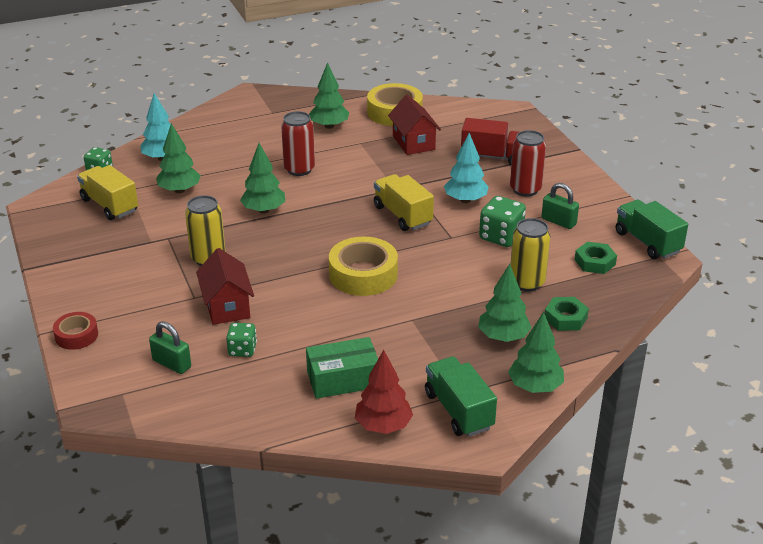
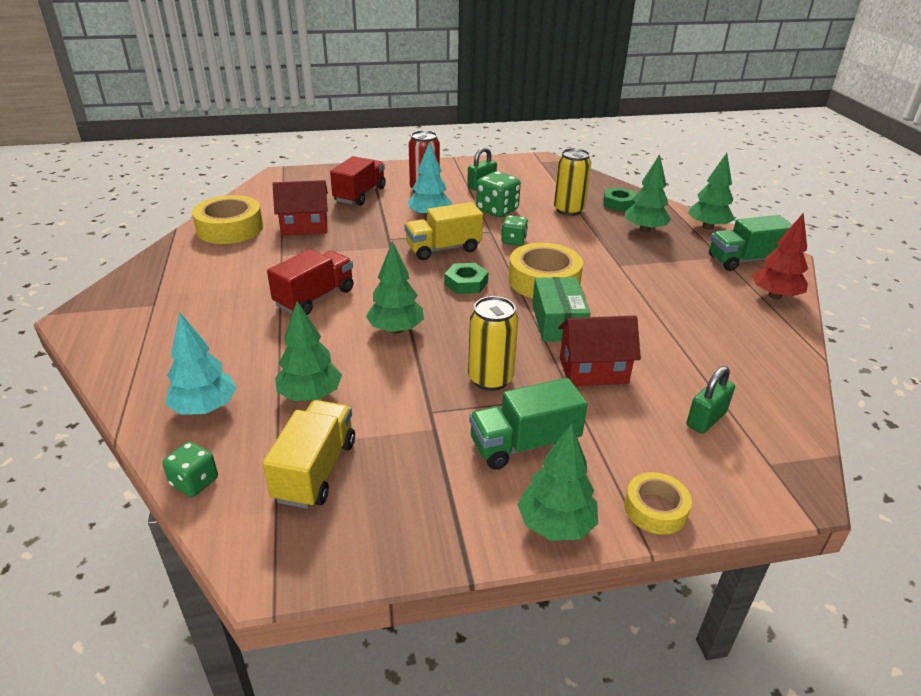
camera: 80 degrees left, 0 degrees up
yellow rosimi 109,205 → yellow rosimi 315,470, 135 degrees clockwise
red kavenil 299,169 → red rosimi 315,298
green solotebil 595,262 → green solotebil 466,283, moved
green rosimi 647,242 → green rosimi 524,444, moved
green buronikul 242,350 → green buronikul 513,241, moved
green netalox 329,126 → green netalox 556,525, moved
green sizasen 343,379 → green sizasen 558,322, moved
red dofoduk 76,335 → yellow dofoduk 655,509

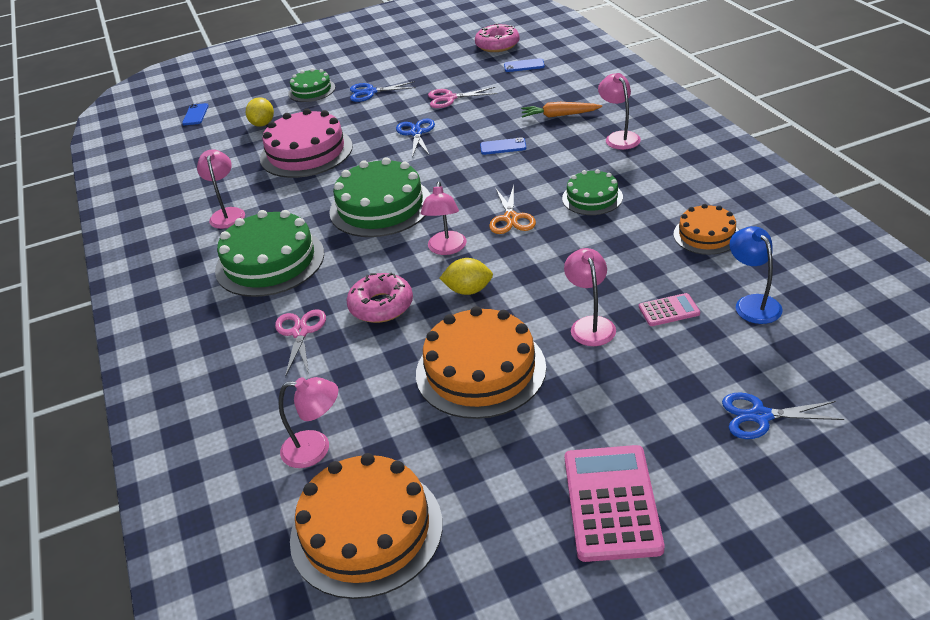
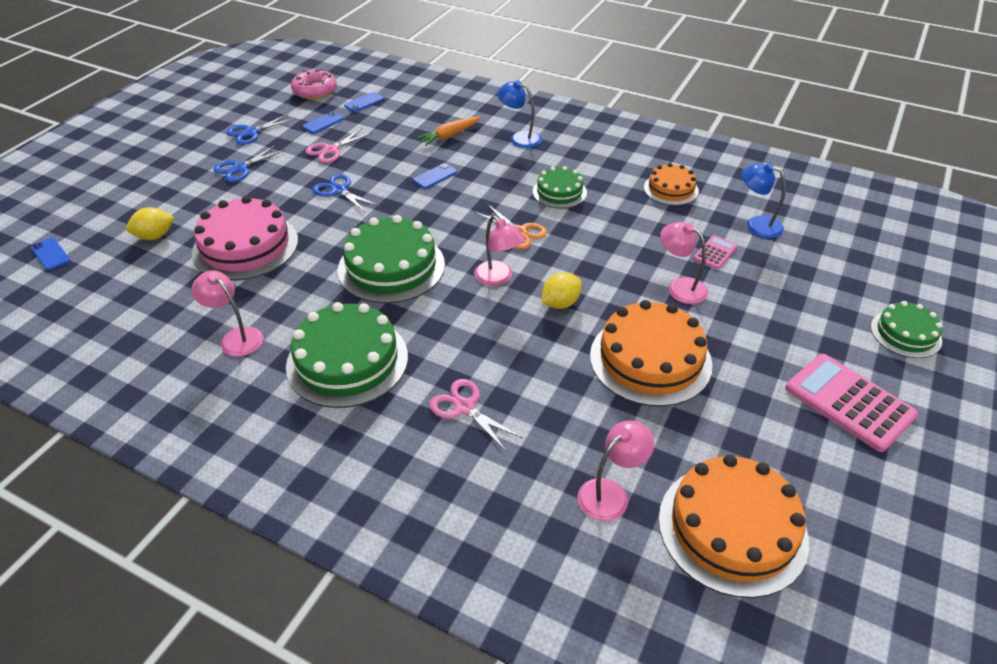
camera: 45 degrees left, 5 degrees up
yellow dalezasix 262,124 → yellow dalezasix 155,236, 75 degrees counterclockwise
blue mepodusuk 760,416 → blue mepodusuk 251,132, moved
- → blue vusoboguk 323,123
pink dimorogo 619,137 → blue dimorogo 519,138
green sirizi 311,90 → green sirizi 905,334, moved
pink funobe 381,306 → -

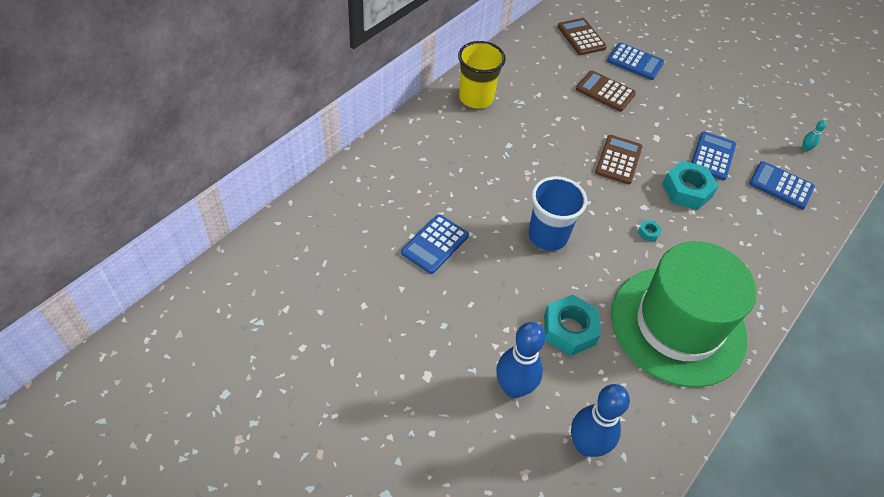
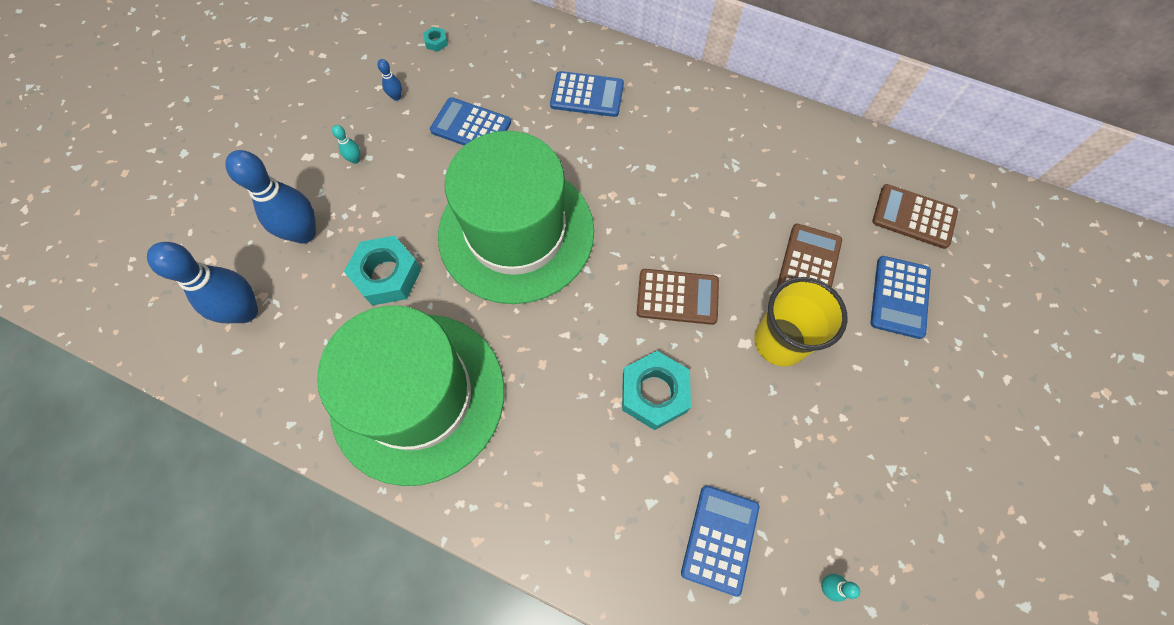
camera: 80 degrees right, 15 degrees up
- → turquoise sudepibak 355,159
- → blue sudepibak 396,97
turquoise solotebil 648,233 → turquoise solotebil 436,42, moved
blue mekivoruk 547,236 → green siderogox 516,232
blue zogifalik 712,156 → blue zogifalik 587,95, moved
yellow mekivoruk 476,98 → yellow mekivoruk 780,341, moved
brown zogifalik 581,37 → brown zogifalik 913,217, 120 degrees counterclockwise

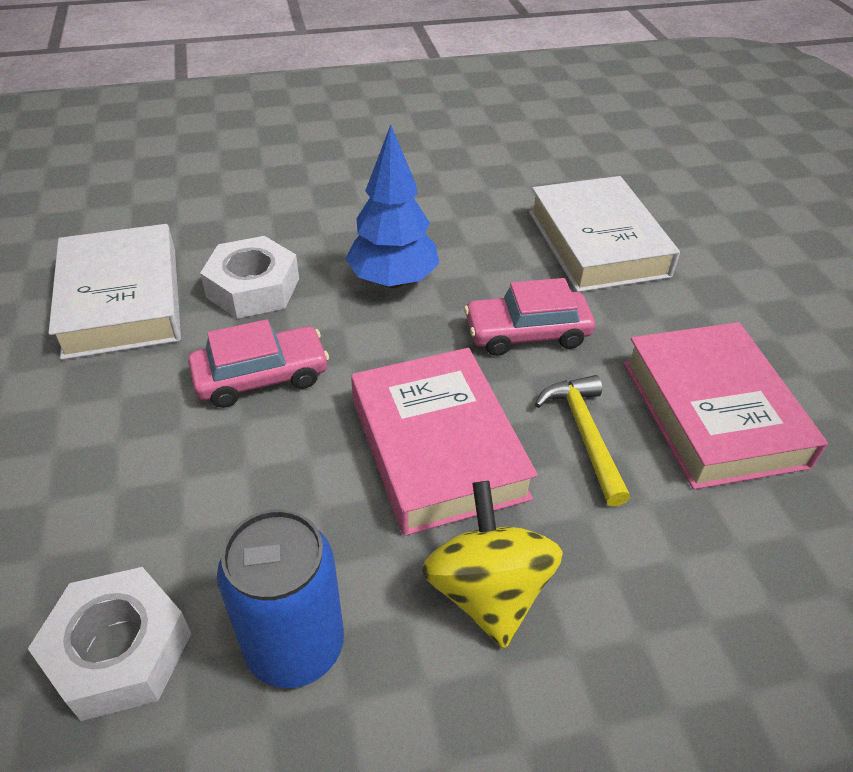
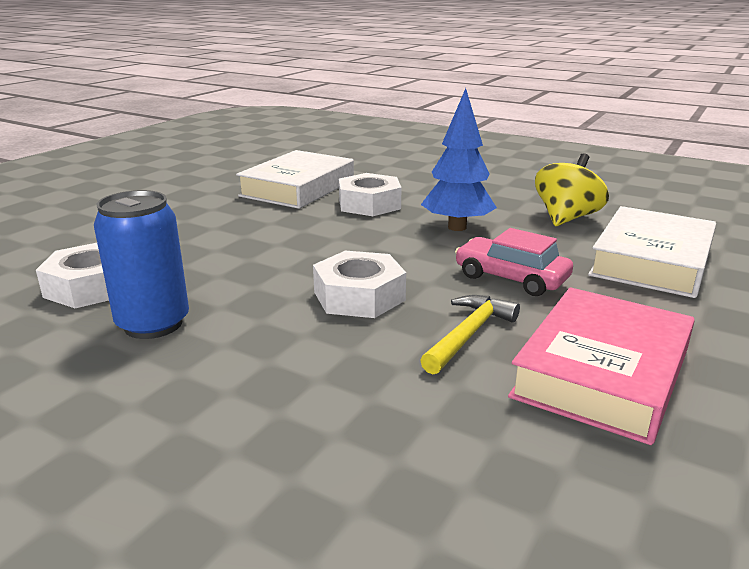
camera: 45 degrees right, 20 degrees down
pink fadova 437,447 → white solotebil 359,296
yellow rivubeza 488,591 → yellow rivubeza 566,218, moved
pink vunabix 261,377 → -

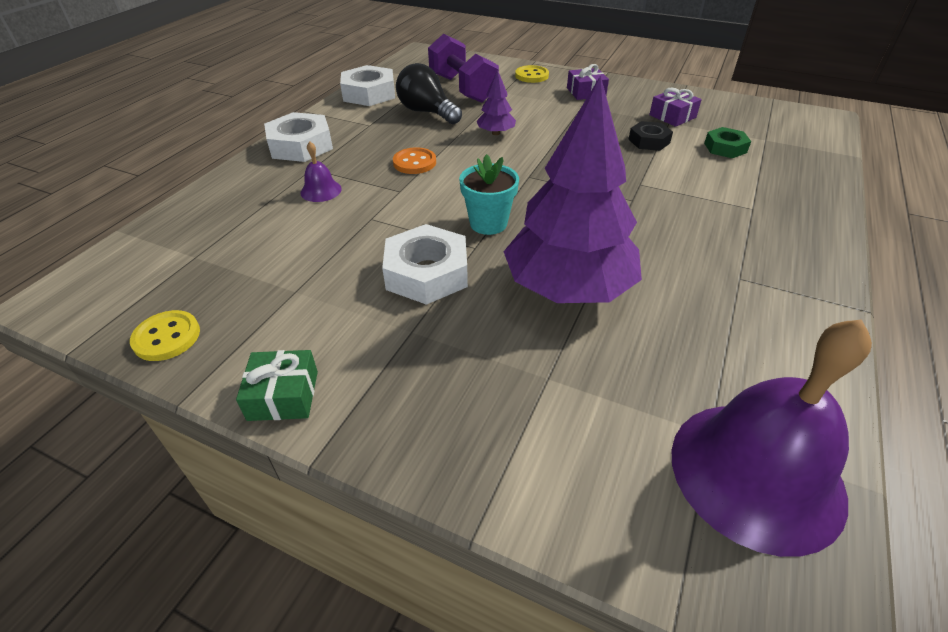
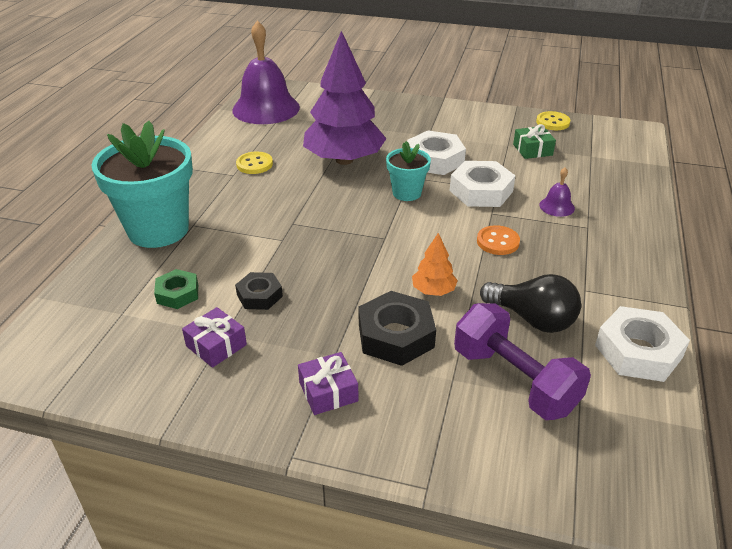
camera: 170 degrees right, 5 degrees down
- → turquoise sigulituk 158,230
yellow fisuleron 531,76 → yellow fisuleron 254,164, moved
- → black solotebil 396,335
purple netalox 496,133 → orange netalox 433,290
white solotebil 301,145 → white solotebil 481,191, moved
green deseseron 283,395 → green deseseron 532,150, moved

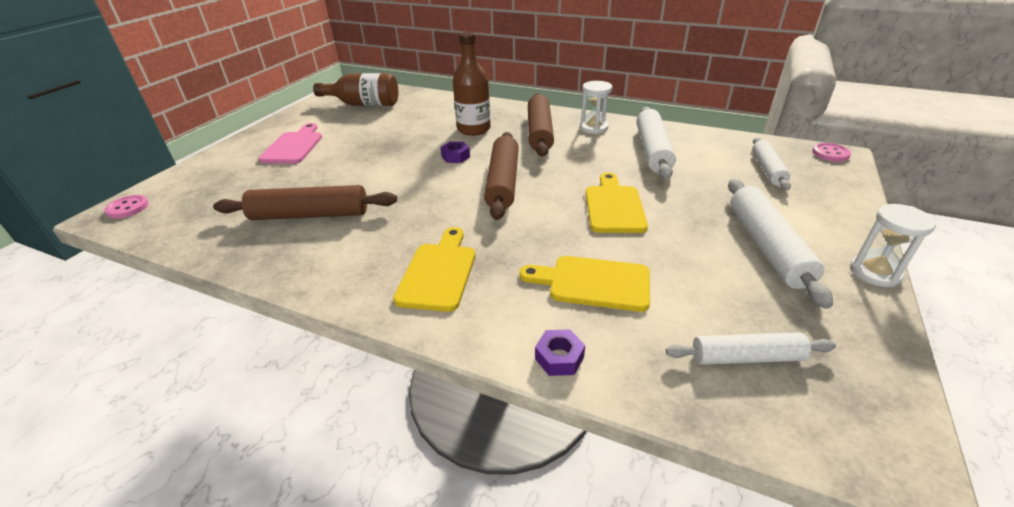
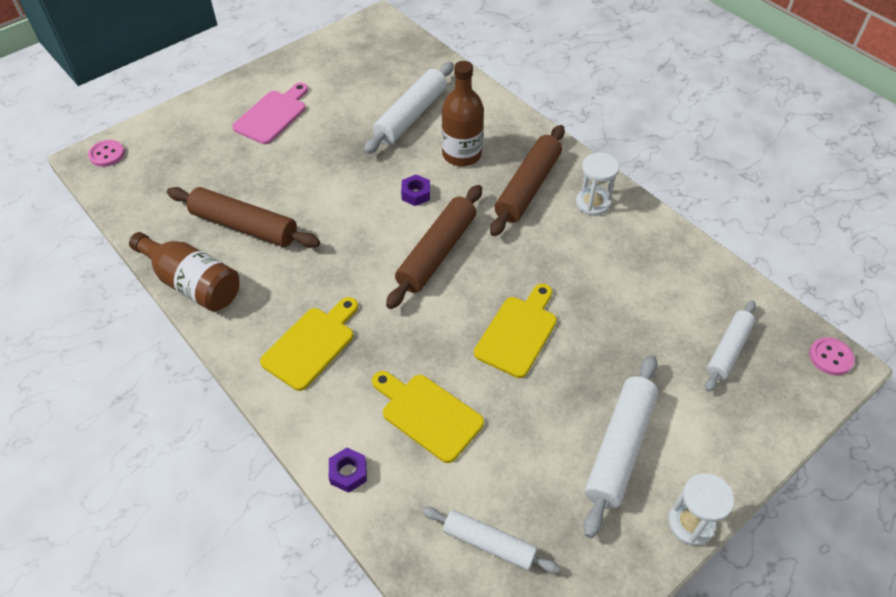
camera: 25 degrees right, 15 degrees up
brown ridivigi 364,104 → brown ridivigi 192,283, moved
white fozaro 652,150 → white fozaro 411,116, moved

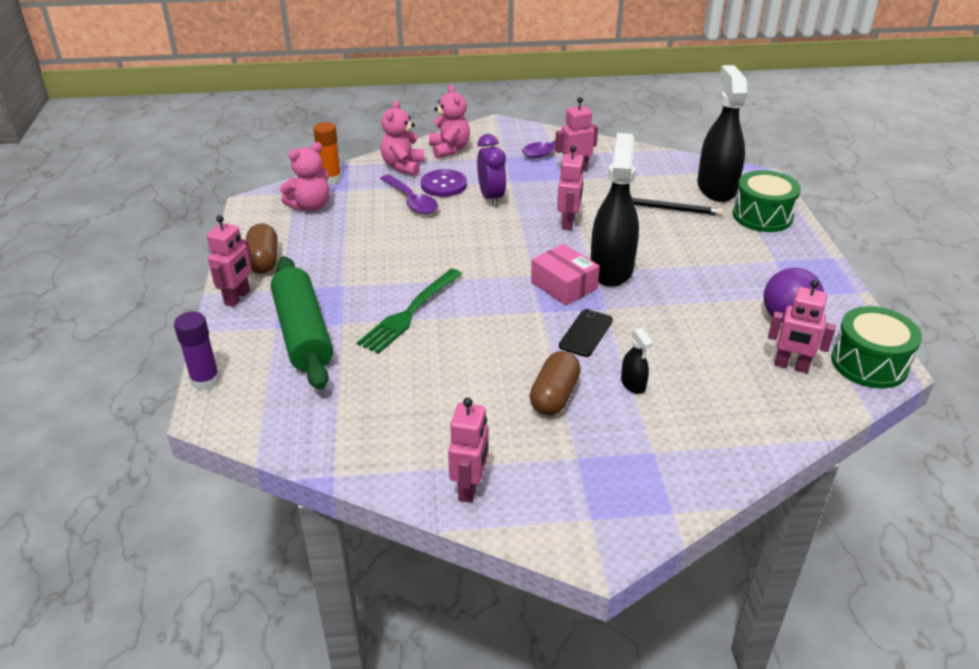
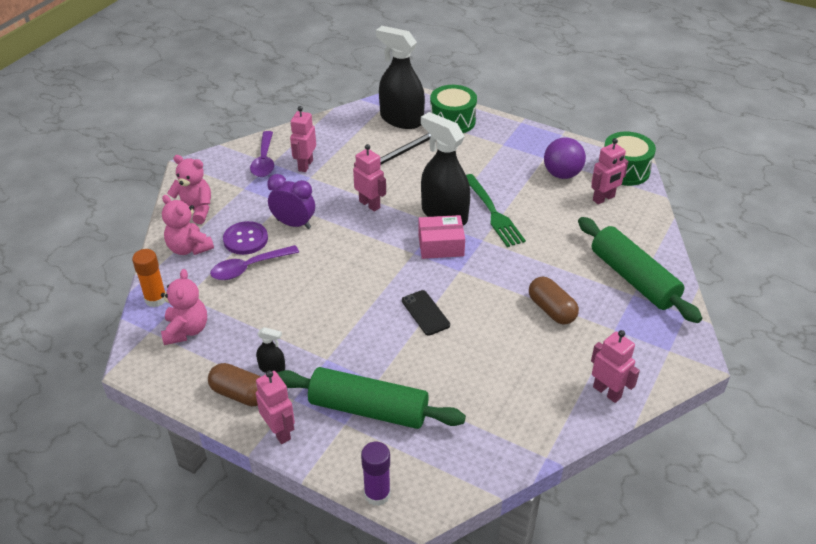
camera: 55 degrees left, 5 degrees up
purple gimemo 411,201 → purple gimemo 249,268, 150 degrees clockwise
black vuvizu 633,384 → black vuvizu 272,368, moved
black vusoboguk 586,333 → black vusoboguk 425,313, moved
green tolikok 410,313 → green tolikok 493,212, moved
- → green fozaro 633,278

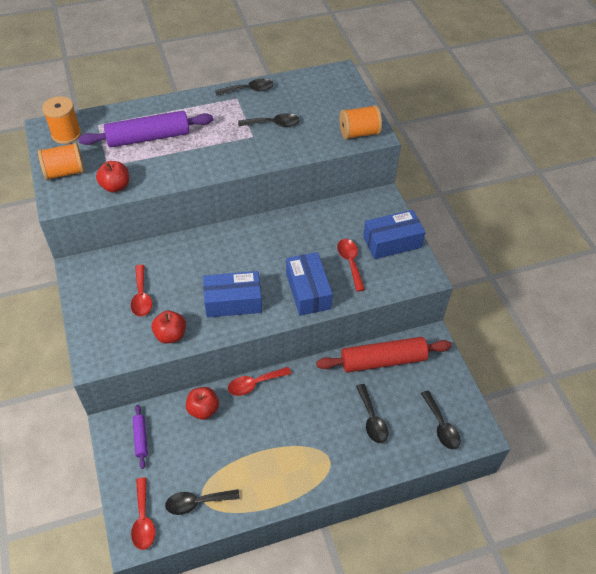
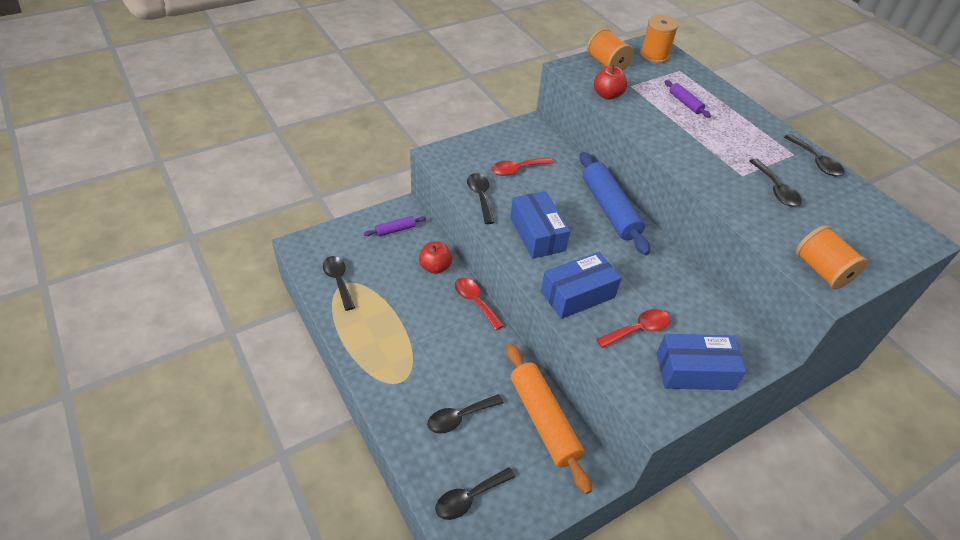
camera: 75 degrees right, 5 degrees down
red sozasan 170,335 → black gimemo 480,197
red fozaro 383,360 → orange fozaro 544,420
- → blue fozaro 609,209
blue sizasen 392,242 → blue sizasen 694,371, 60 degrees counterclockwise
purple fozaro 148,138 → purple fozaro 685,103, x0.47
red gimemo 143,520 → -

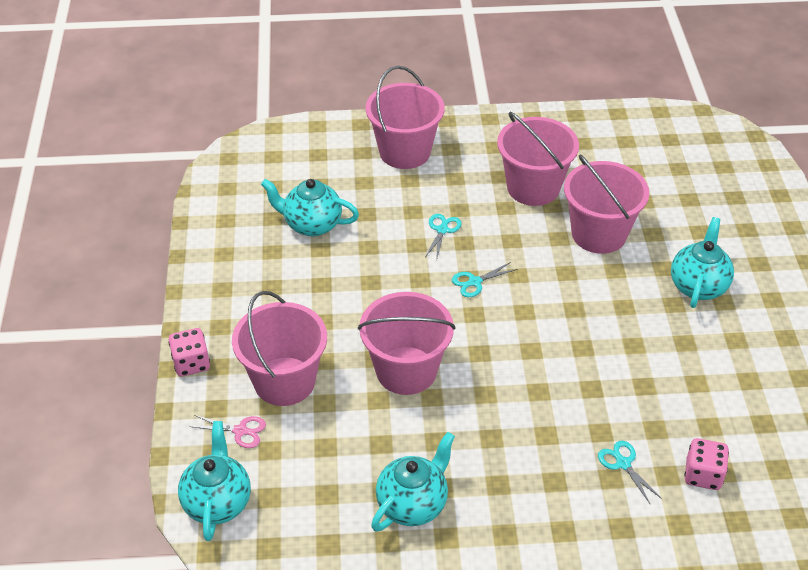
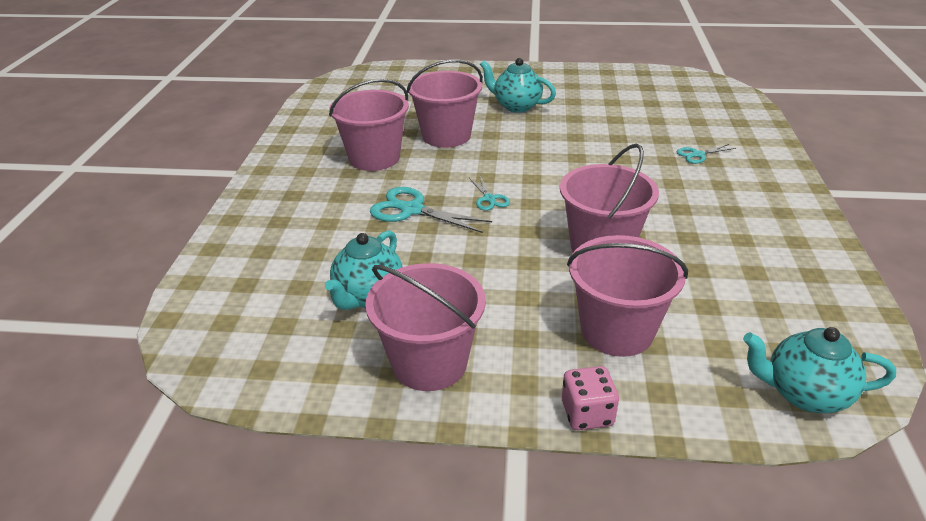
camera: 80 degrees left, 10 degrees down
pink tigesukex 405,152 → pink tigesukex 429,363, moved
turquoise mepodusuk 442,230 → turquoise mepodusuk 412,210, x1.80
pink mepodusuk 240,431 → -
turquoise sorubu 413,504 → -
pink buronikul 703,475 → -

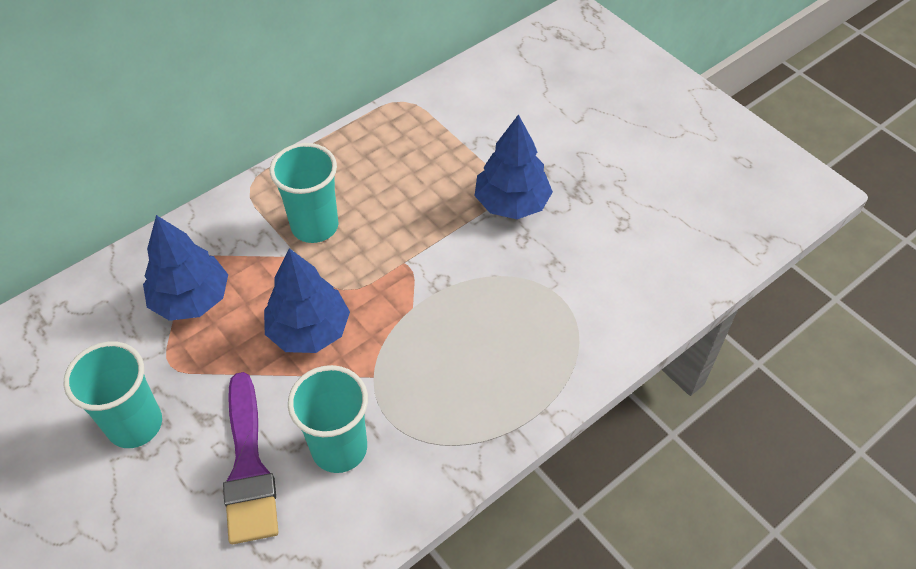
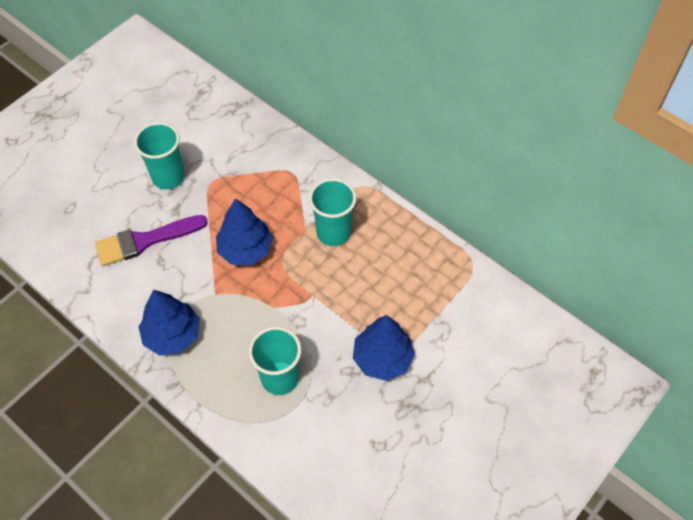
camera: 80 degrees right, 5 degrees up
blue netalox 191,299 → blue netalox 172,335, moved
turquoise mekivoruk 339,448 → turquoise mekivoruk 280,378, moved

